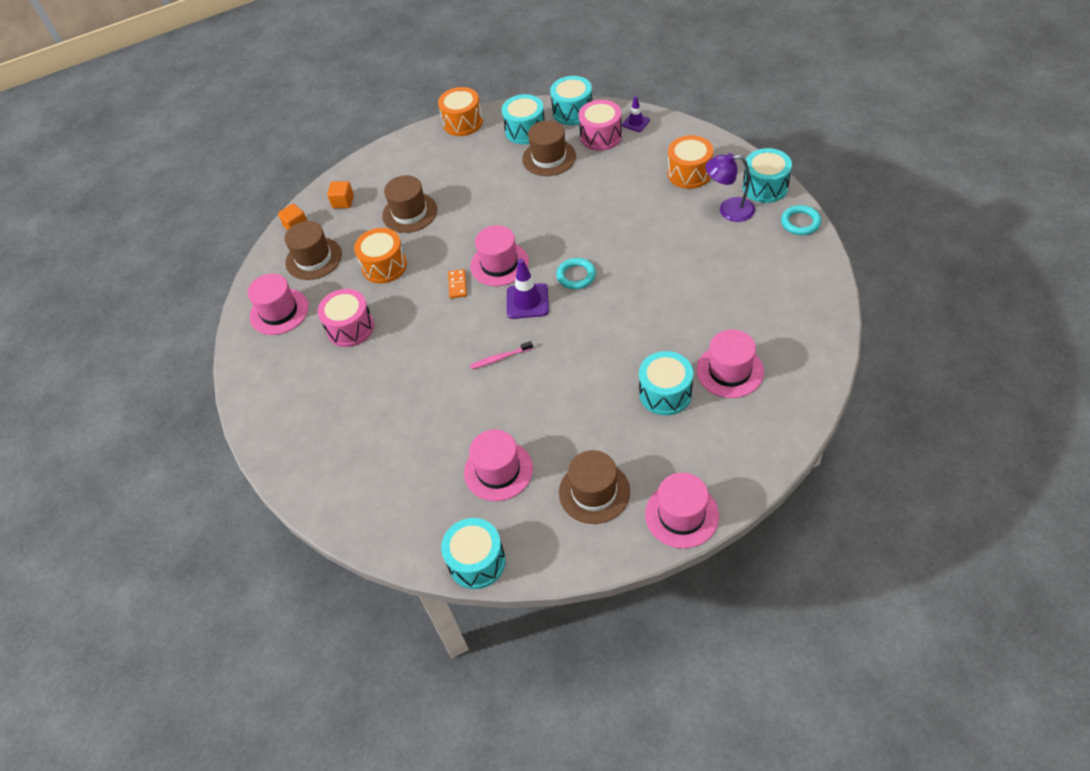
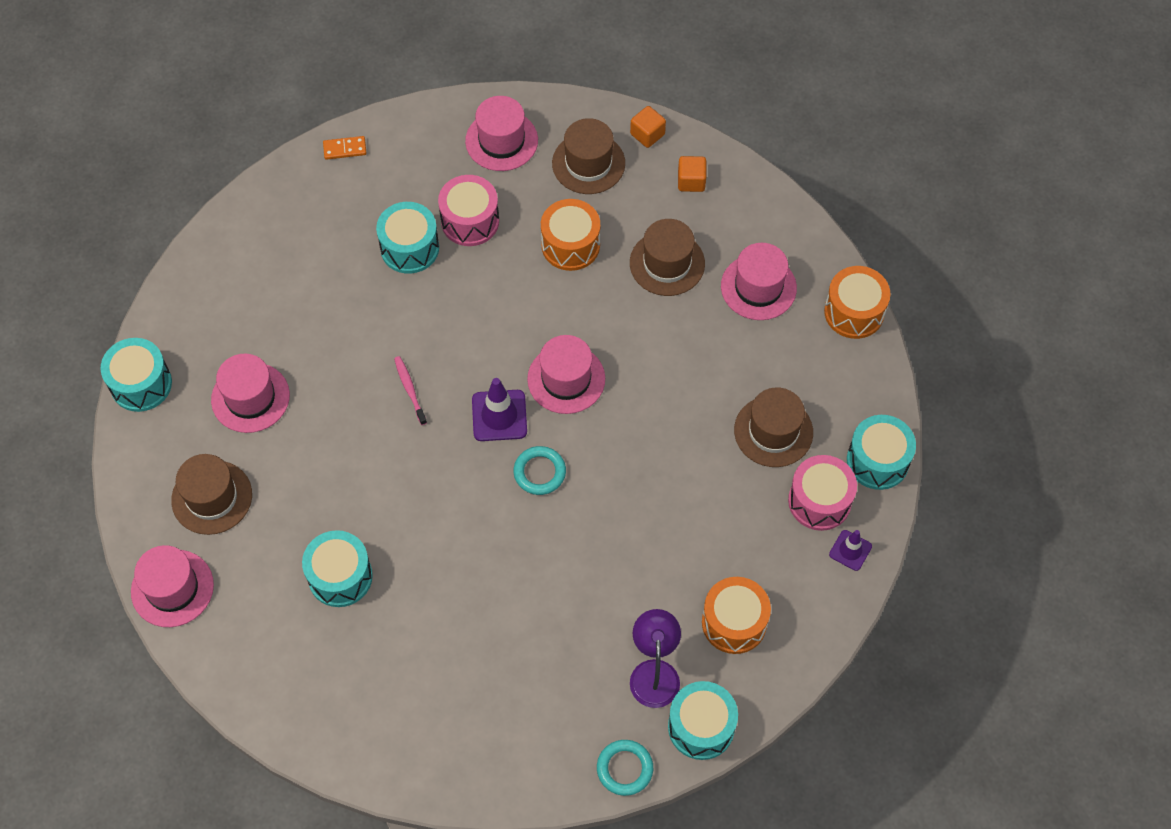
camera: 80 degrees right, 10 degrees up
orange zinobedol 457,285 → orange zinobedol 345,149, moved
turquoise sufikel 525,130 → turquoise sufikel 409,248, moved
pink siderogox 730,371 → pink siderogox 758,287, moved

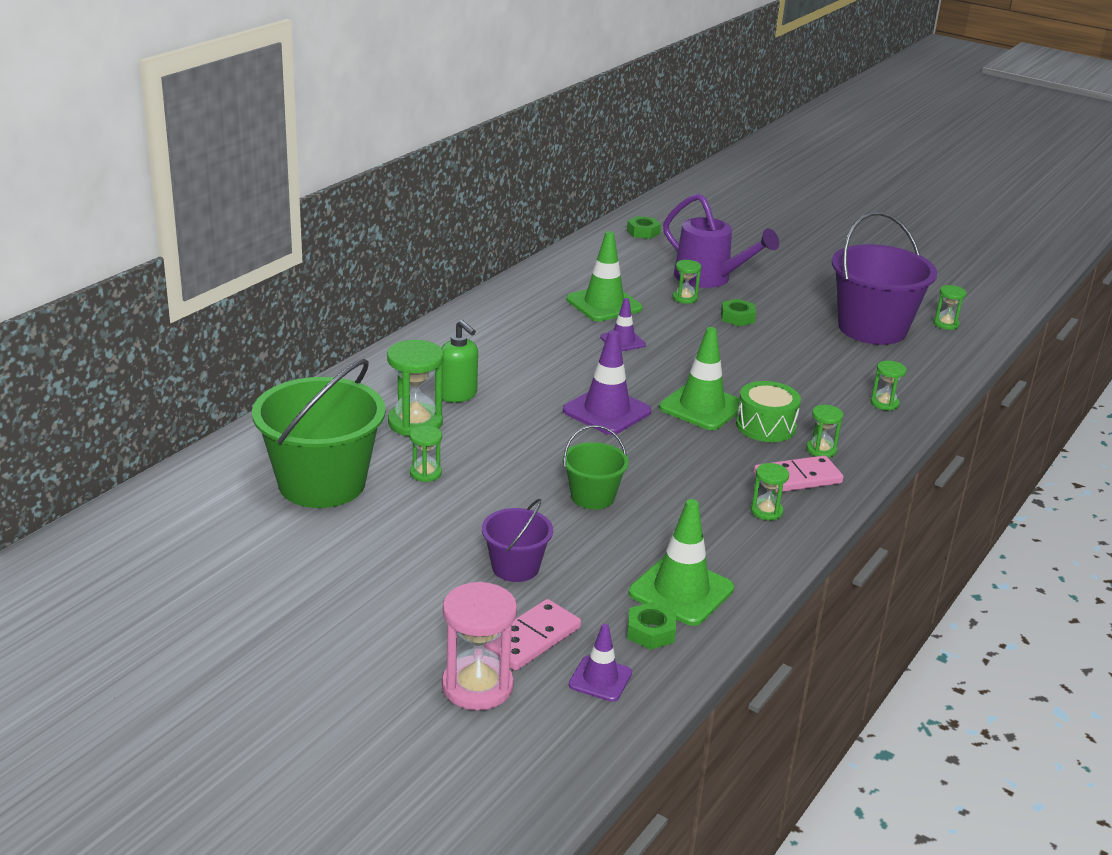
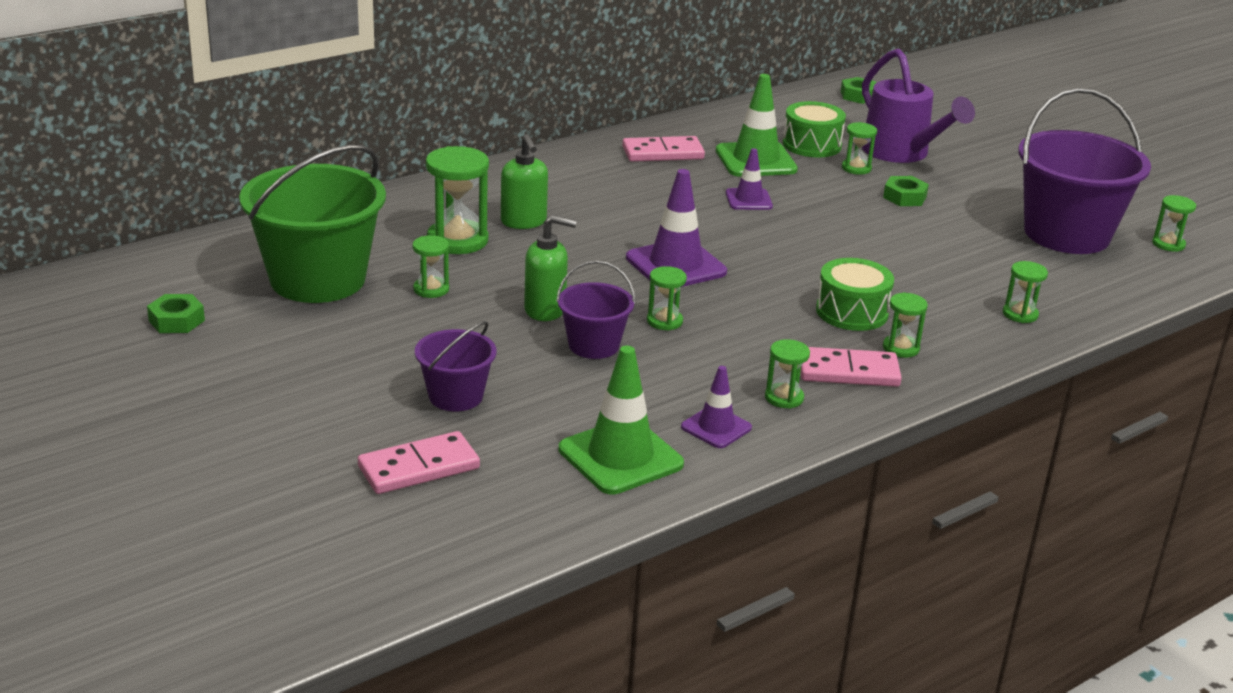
camera: 20 degrees right, 0 degrees up
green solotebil 650,632 → green solotebil 176,320, moved
- → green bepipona 545,310
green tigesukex 592,497 → purple tigesukex 593,345
- → pink zinobedol 663,153
- → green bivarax 664,321
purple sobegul 600,679 → purple sobegul 716,427, moved
- → green sufikel 811,145
pink bivarax 477,686 → -
green sobegul 702,407 → -

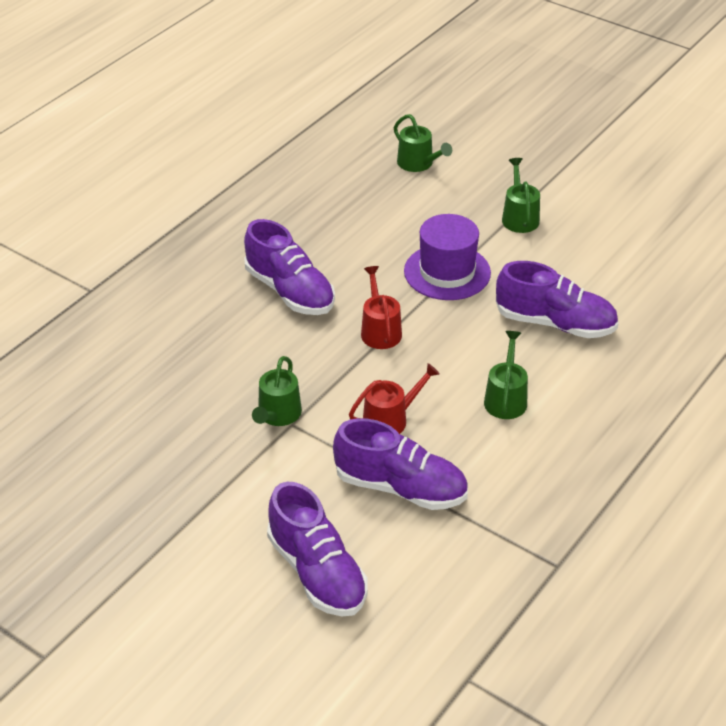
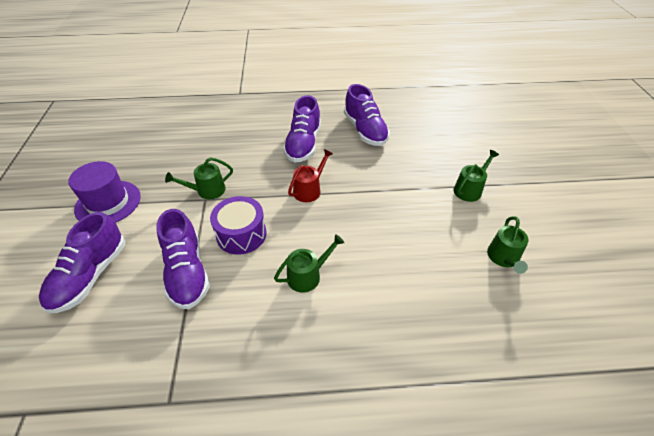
camera: 50 degrees right, 5 degrees up
purple siderogox 447,272 → purple siderogox 108,203, moved
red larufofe 390,420 → purple sufikel 241,234
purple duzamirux 555,323 → purple duzamirux 365,130, moved
green larufofe 418,163 → green larufofe 503,258, moved

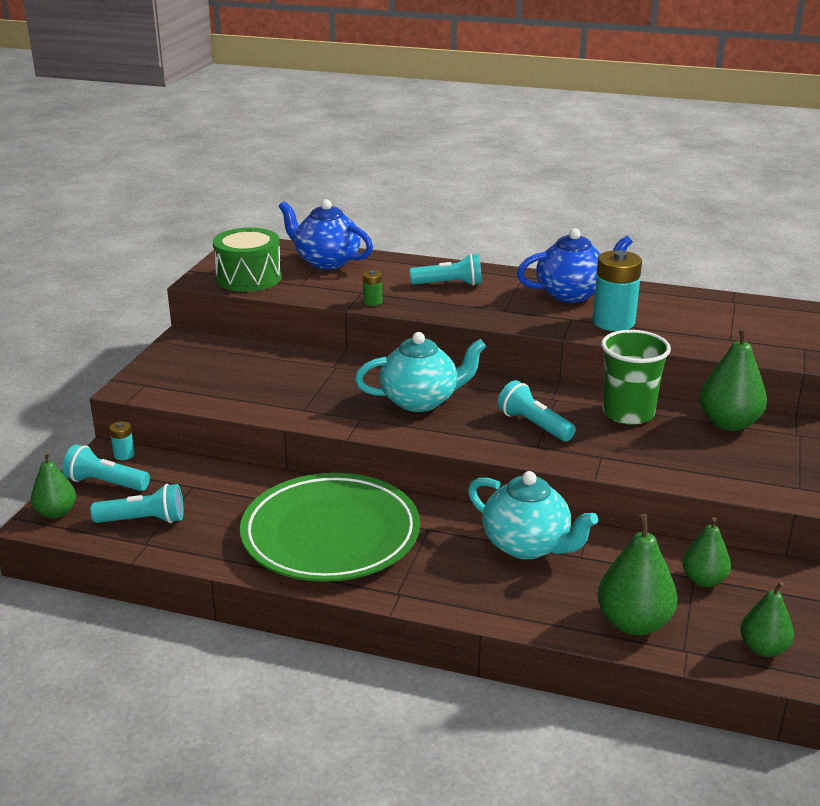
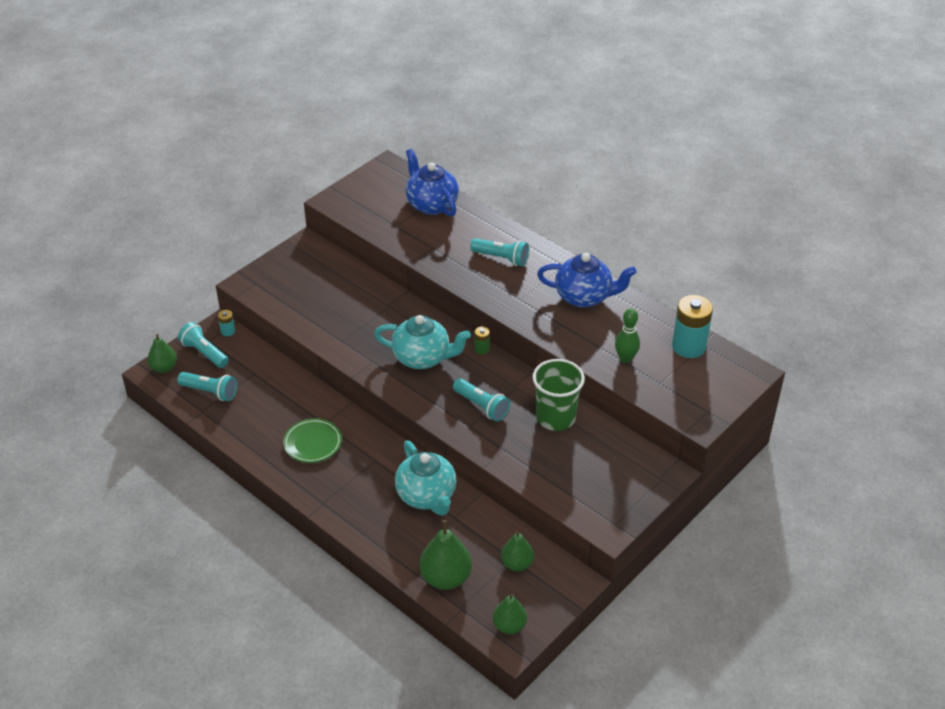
camera: 25 degrees right, 15 degrees up
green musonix 330,534 → green musonix 312,443, x0.48
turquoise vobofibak 534,425 → turquoise vobofibak 481,406, 150 degrees clockwise
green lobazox 372,302 → green lobazox 482,349, moved
- → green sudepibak 625,358
turquoise lobazox 613,322 → turquoise lobazox 688,346, moved
green sufikel 249,278 → -
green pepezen 728,423 → -

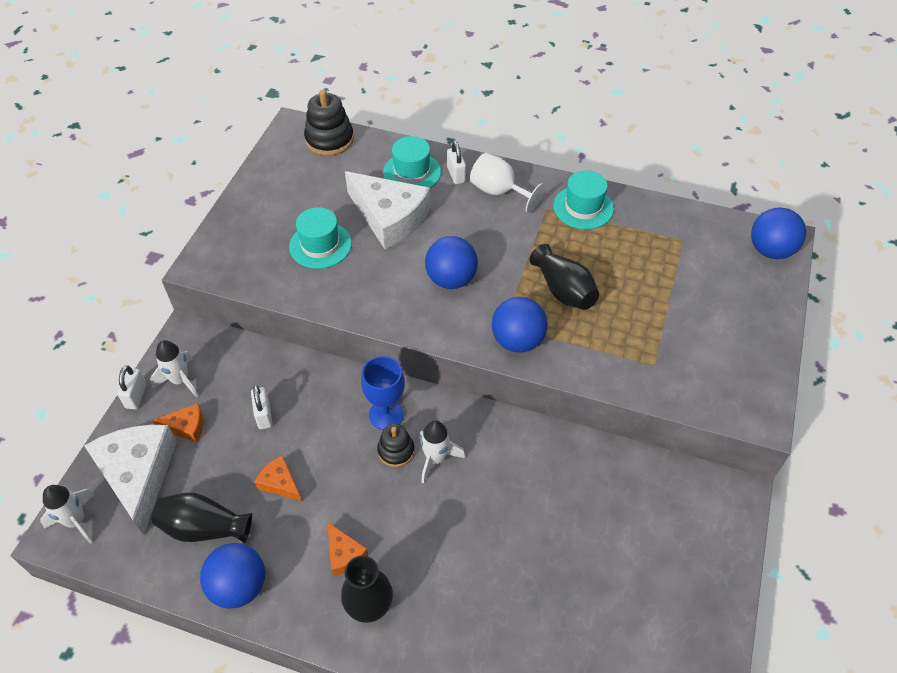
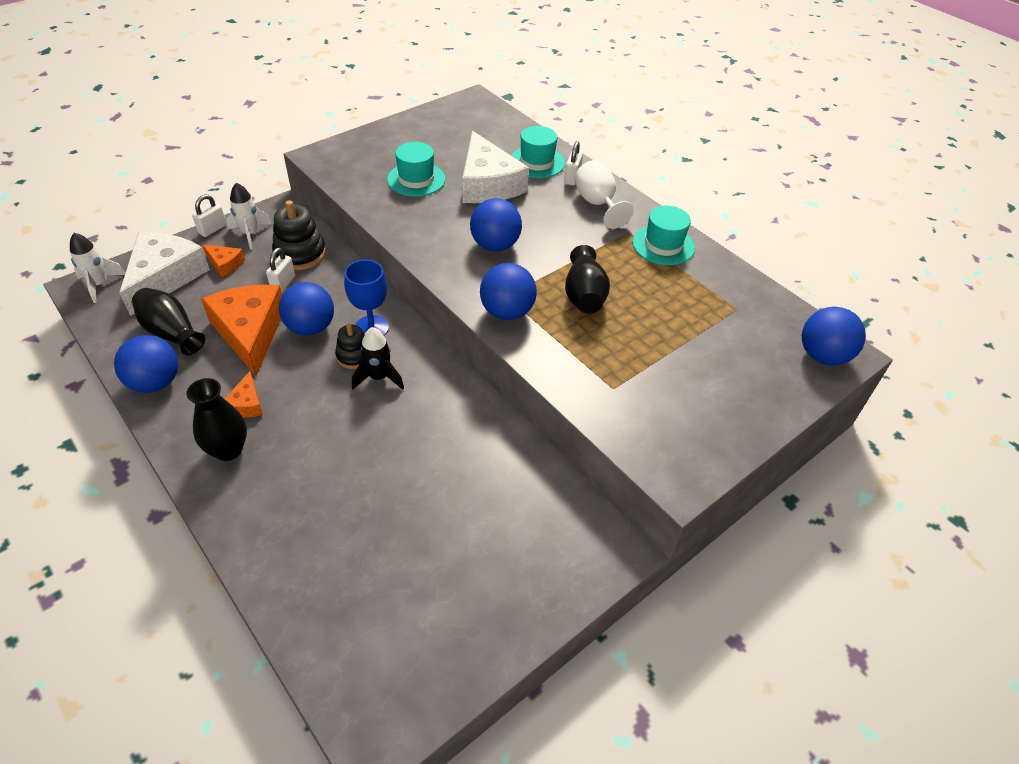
camera: 30 degrees right, 5 degrees down
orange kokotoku 280,483 → orange kokotoku 250,332, x2.15
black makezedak 329,140 → black makezedak 300,254, moved
- → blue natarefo 311,327
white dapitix 435,458 → black dapitix 379,377

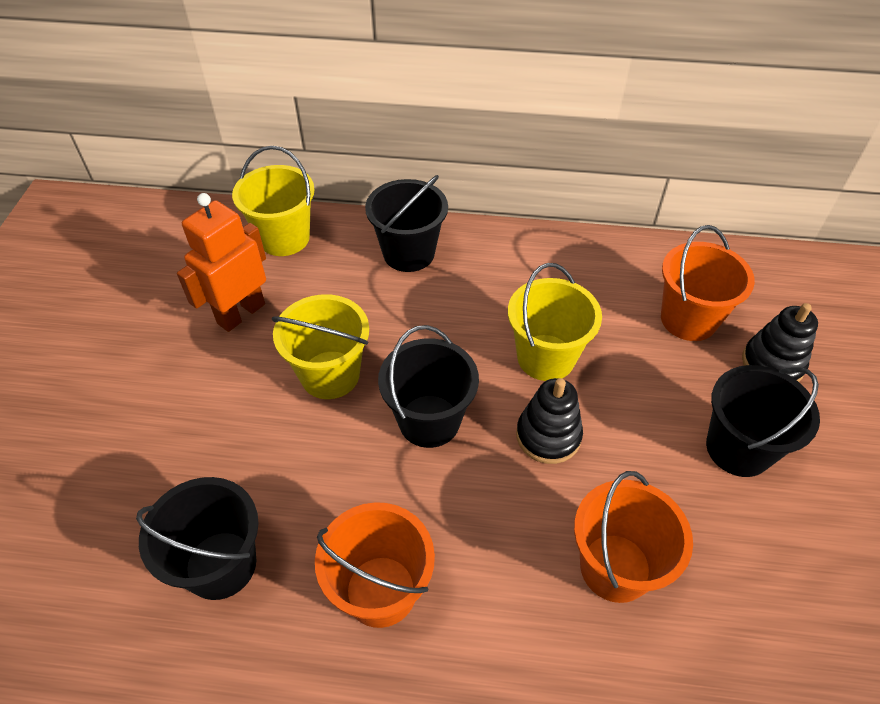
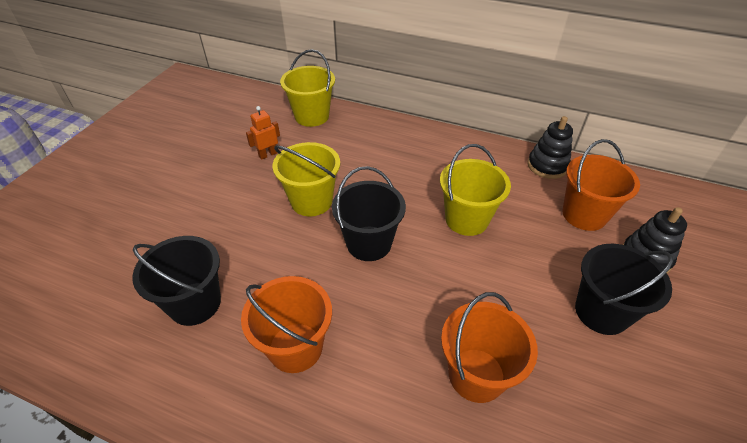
camera: 15 degrees right, 5 degrees down
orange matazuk 241,313 → orange matazuk 268,154, x0.55
black makezedak 548,436 → black makezedak 547,166, moved
black tigesukex 409,253 → -

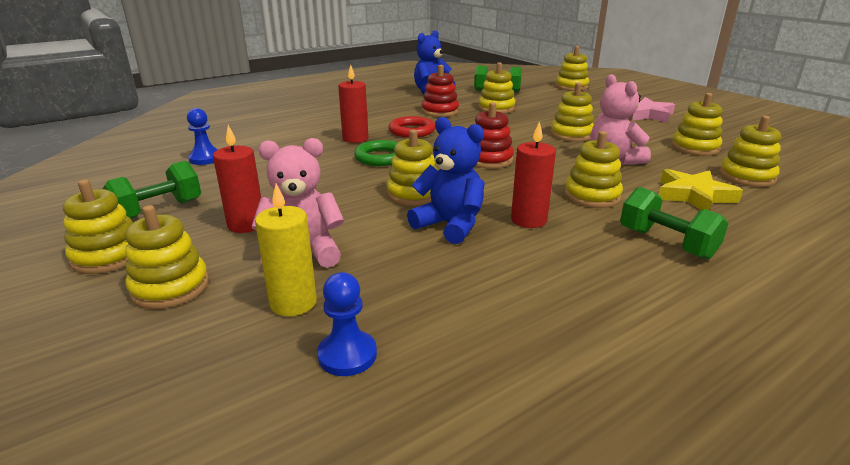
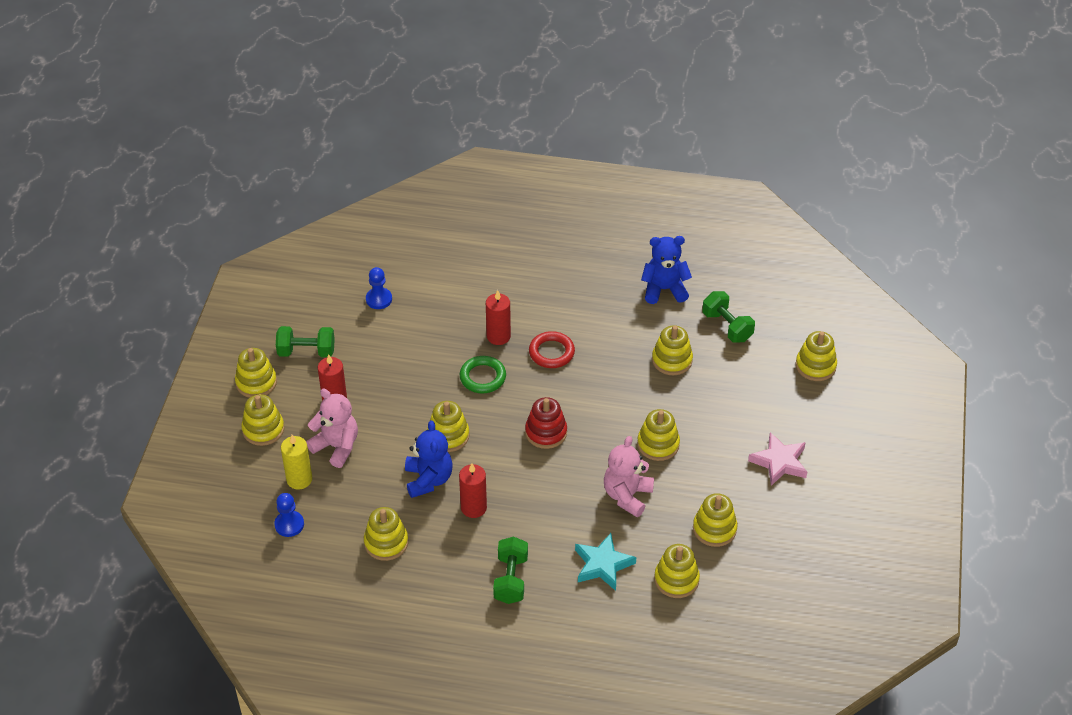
camera: 45 degrees right, 20 degrees up
yellow makezedak 592,196 → yellow makezedak 386,542, moved
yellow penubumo 693,196 → turquoise penubumo 602,565
red makezedak 440,111 → -

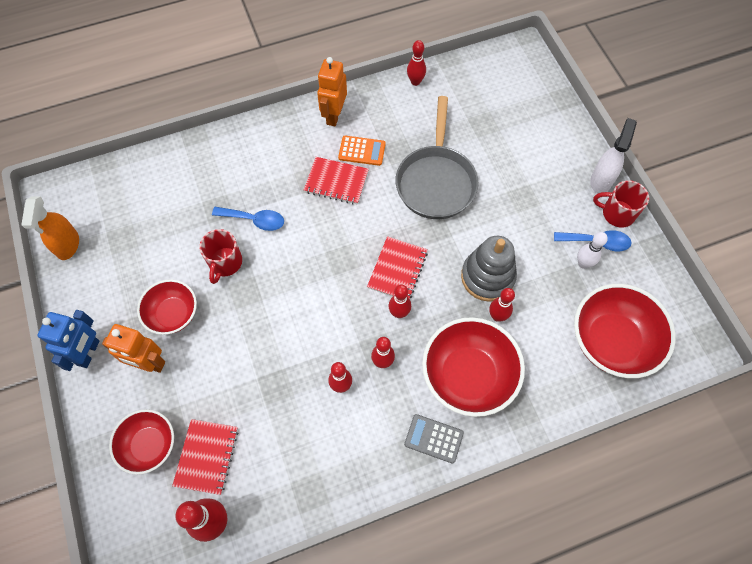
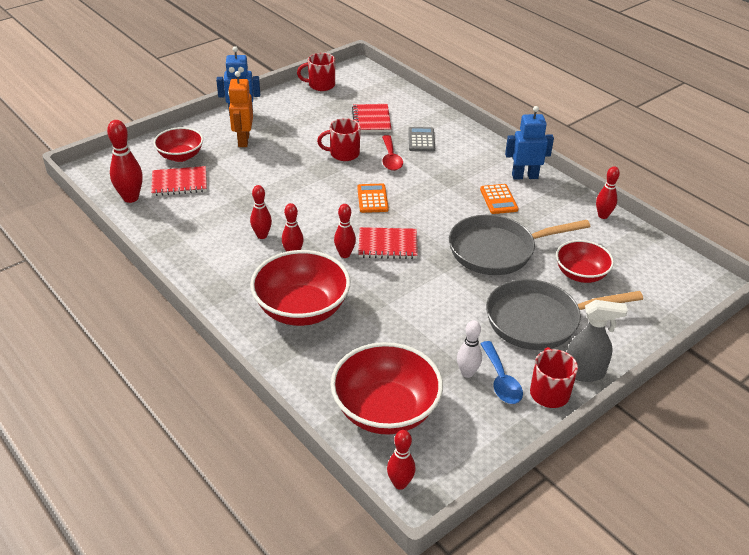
camera: 70 degrees right, 25 degrees down
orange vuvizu 68,245 → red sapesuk 320,85
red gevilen 336,182 → red gevilen 371,120, moved
- → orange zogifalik 372,199
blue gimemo 254,220 → red gimemo 391,158
red sudepibak 497,316 → red sudepibak 400,483, moved
grey zogifalik 433,438 → grey zogifalik 421,140, moved
- → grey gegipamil 538,320
orange matazuk 334,115 → blue matazuk 524,176
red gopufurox 173,314 → red gopufurox 580,274, moved
white vuvizu 601,180 → grey vuvizu 584,373
grey makezedak 487,277 → -

